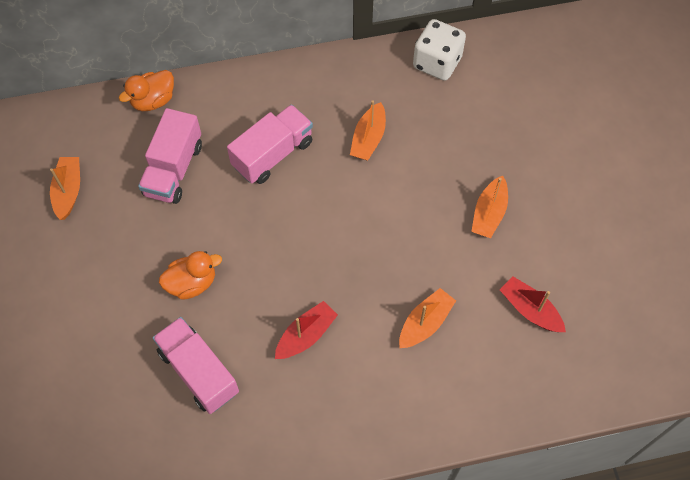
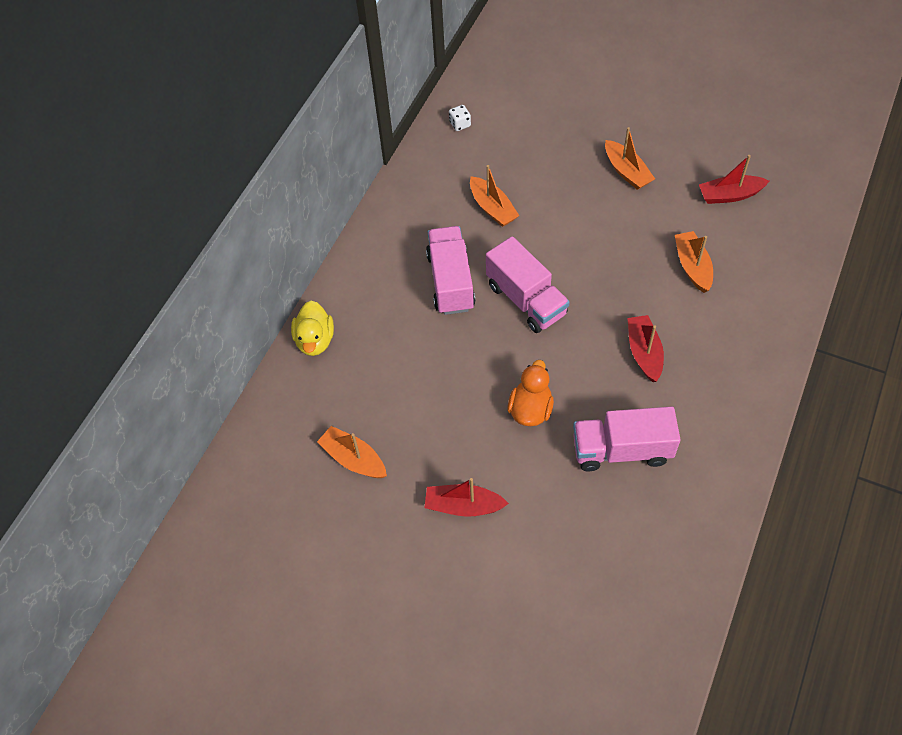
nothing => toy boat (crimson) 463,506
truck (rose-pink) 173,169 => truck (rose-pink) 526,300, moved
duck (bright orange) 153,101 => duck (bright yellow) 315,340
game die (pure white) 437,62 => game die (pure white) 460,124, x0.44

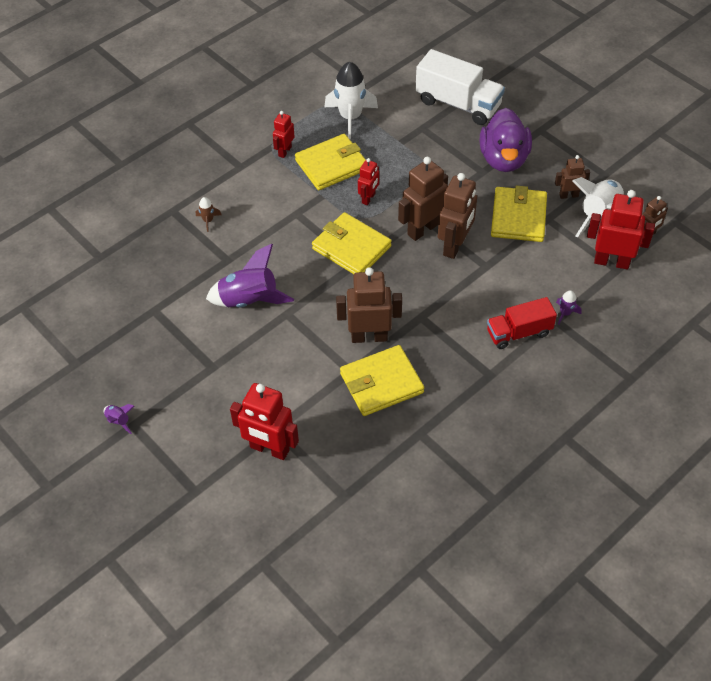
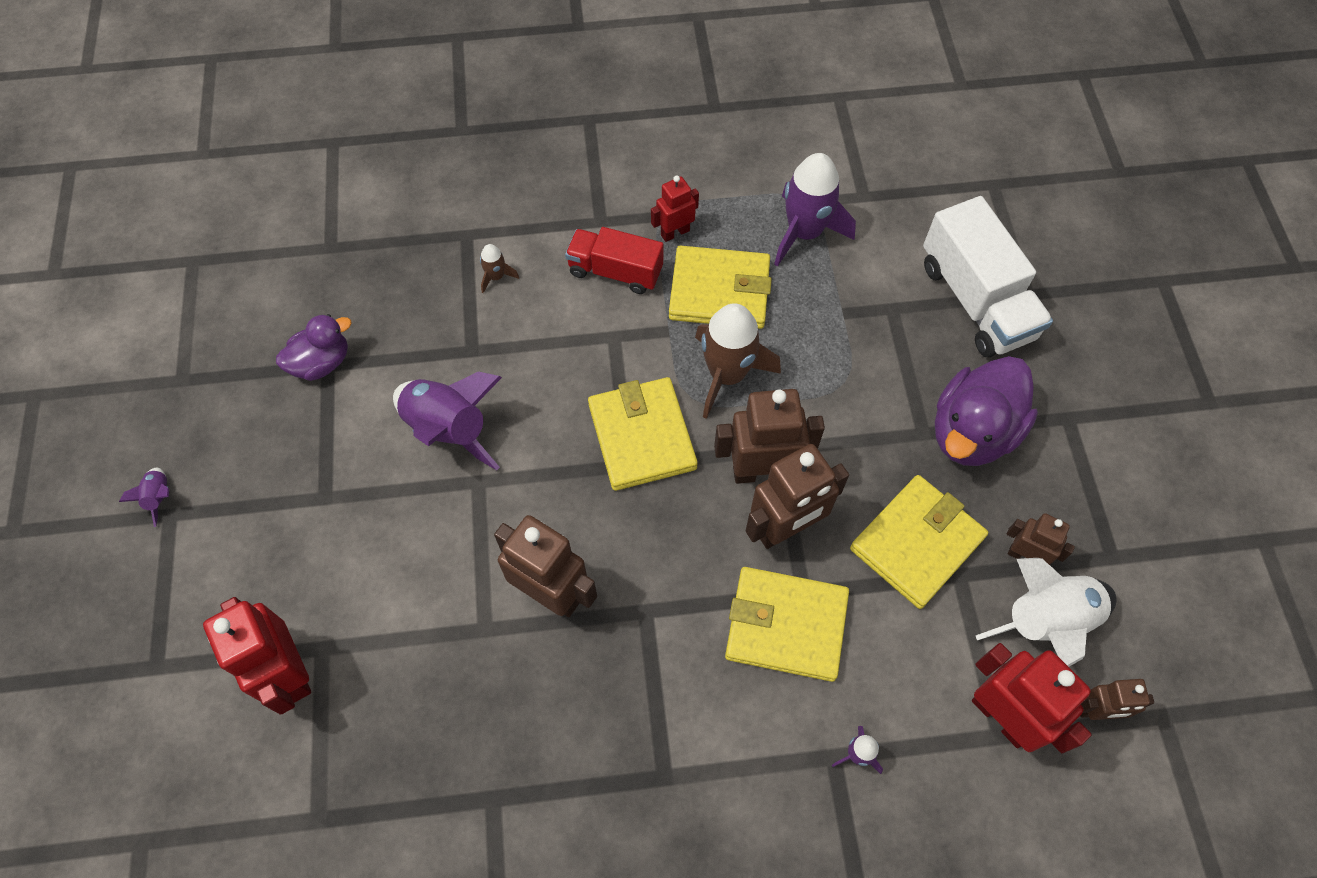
nothing => duck (violet) 322,362
card wallet (bright yellow) 381,383 => card wallet (bright yellow) 786,625, moved
truck (crimson) 519,332 => truck (crimson) 615,271, moved
toy robot (crimson) 368,198 => spaceship (dark brown) 727,374
spaceship (pure white) 350,117 => spaceship (violet) 805,232

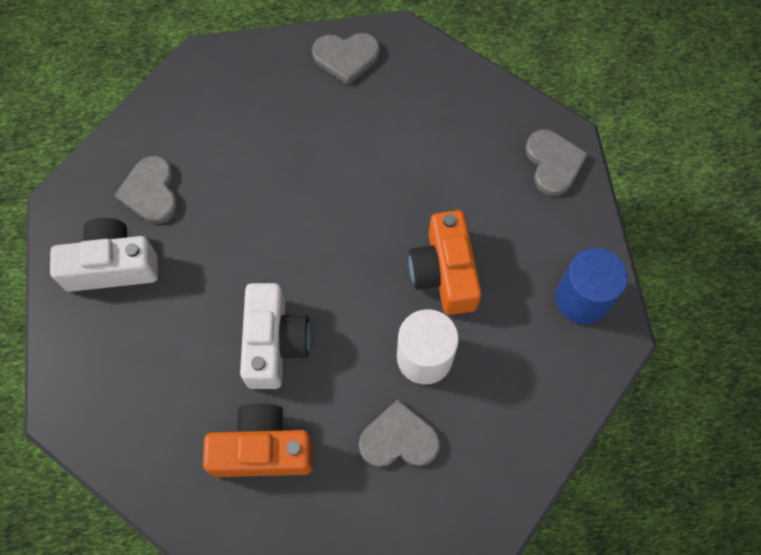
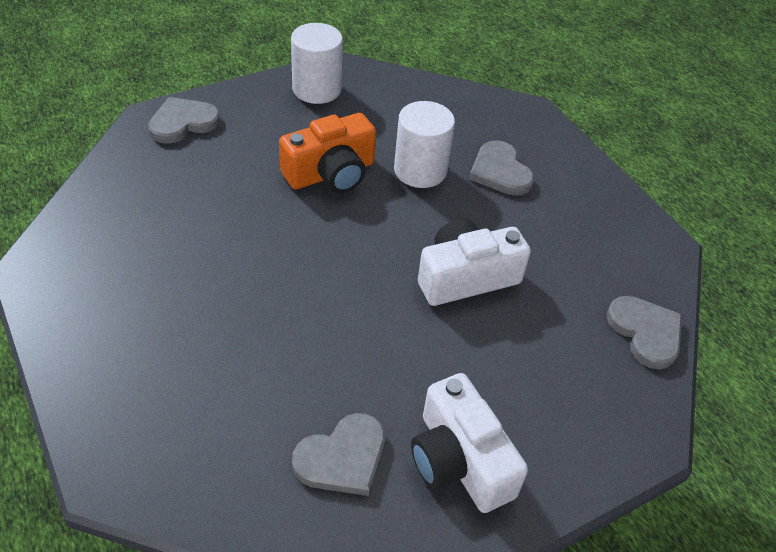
photo camera (bright orange) 262,449 => nothing
heart shape (gray) 346,57 => heart shape (gray) 646,332, moved
solid cylinder (blue) 582,298 => solid cylinder (pure white) 316,89

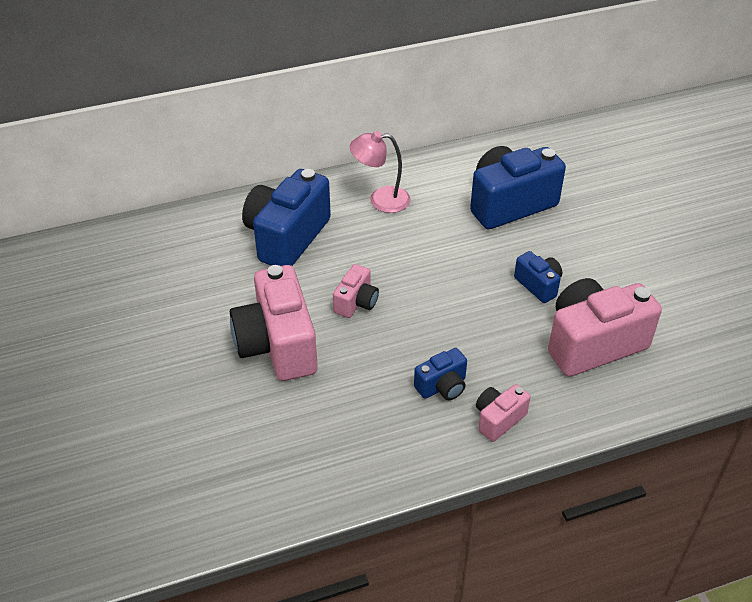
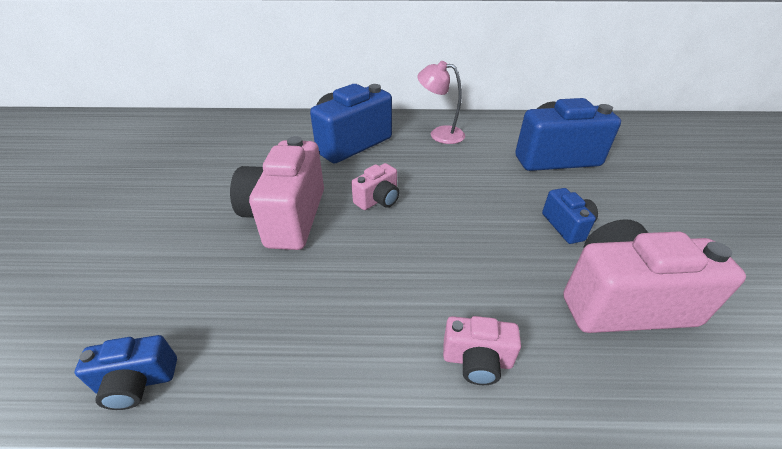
photo camera (blue) 442,386 => photo camera (blue) 137,382, moved
photo camera (rose-pink) 498,419 => photo camera (rose-pink) 477,360, 150 degrees counterclockwise

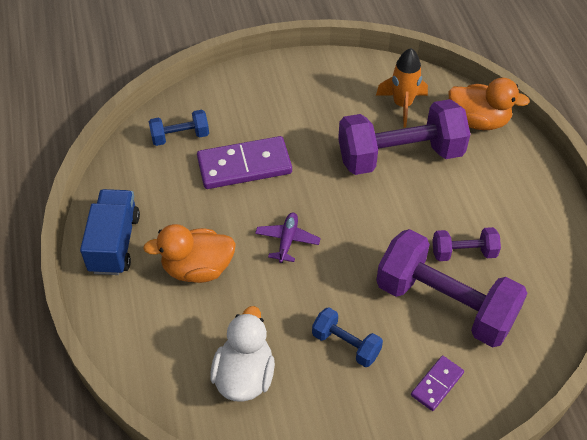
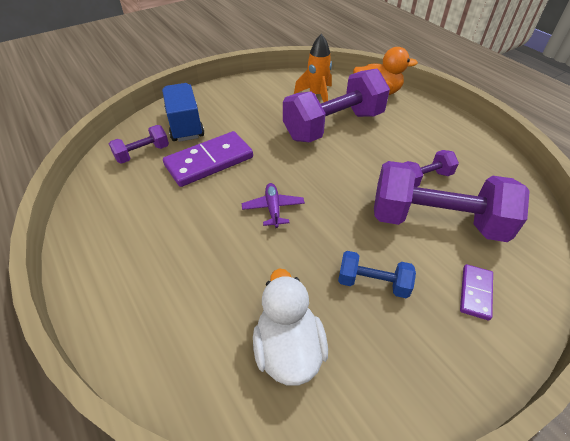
duck (bright orange) 197,268 => nothing
truck (blue) 114,243 => truck (blue) 185,125, moved
free weight (blue) 180,136 => free weight (violet) 143,153

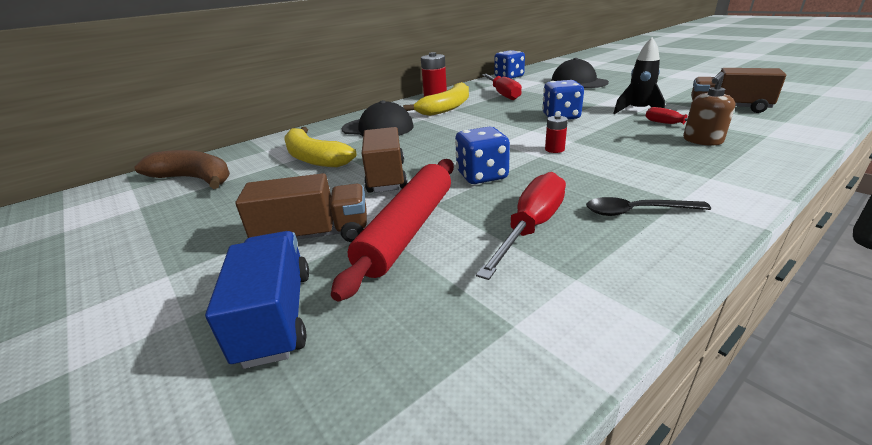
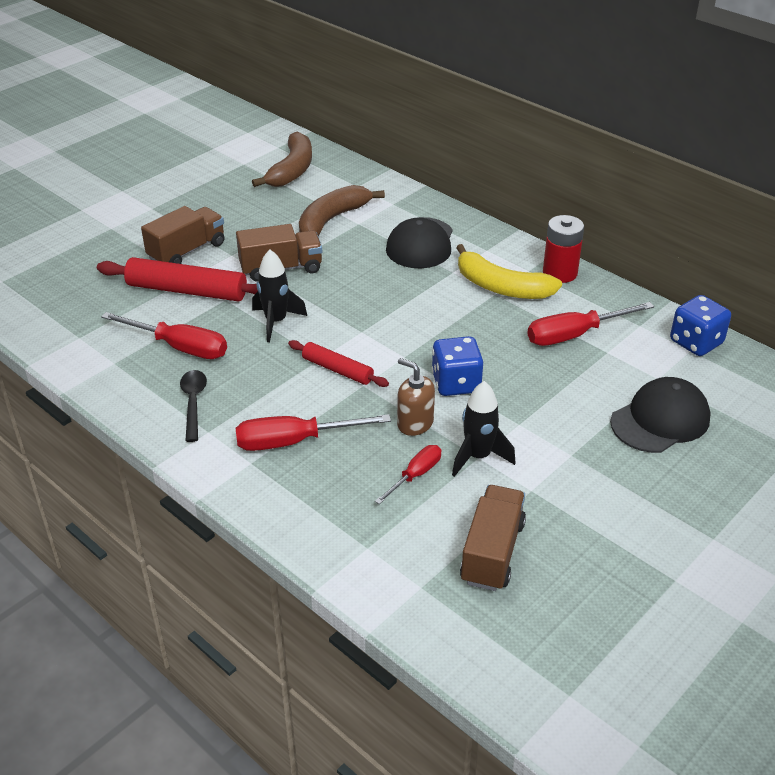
truck (blue) 276,316 => nothing
nothing => screwdriver (crimson) 294,441
soap pump (dark brown) 702,141 => soap pump (dark brown) 415,423, moved
game die (blue) 482,176 => spaceship (black) 276,322
power cell (crimson) 554,149 => rolling pin (crimson) 337,370
toy banana (bright yellow) 314,158 => toy banana (dark brown) 332,220
truck (dark brown) 314,235 => truck (dark brown) 187,251, 120 degrees counterclockwise

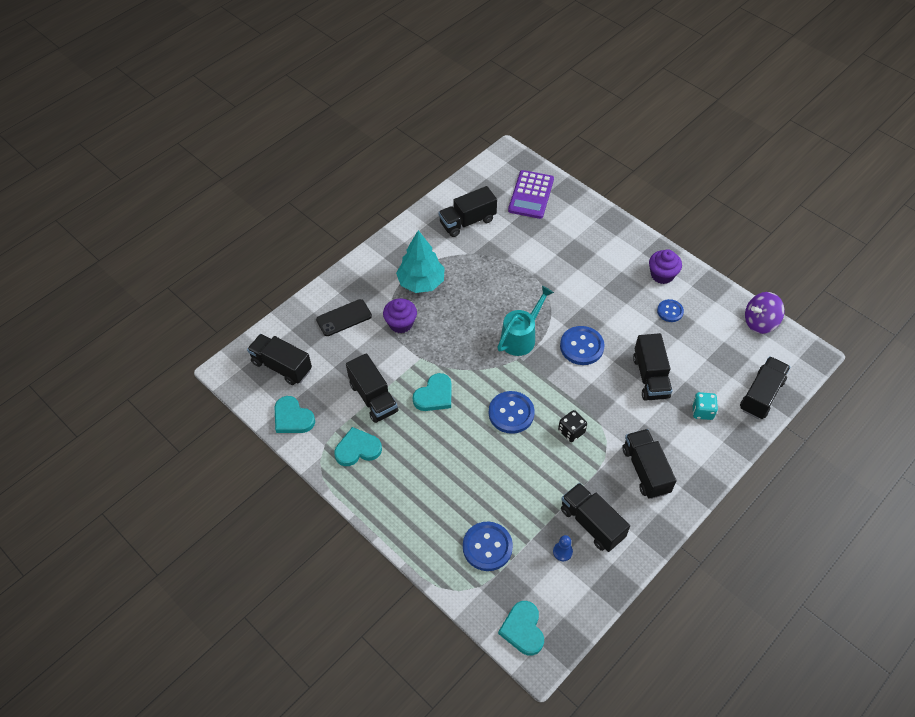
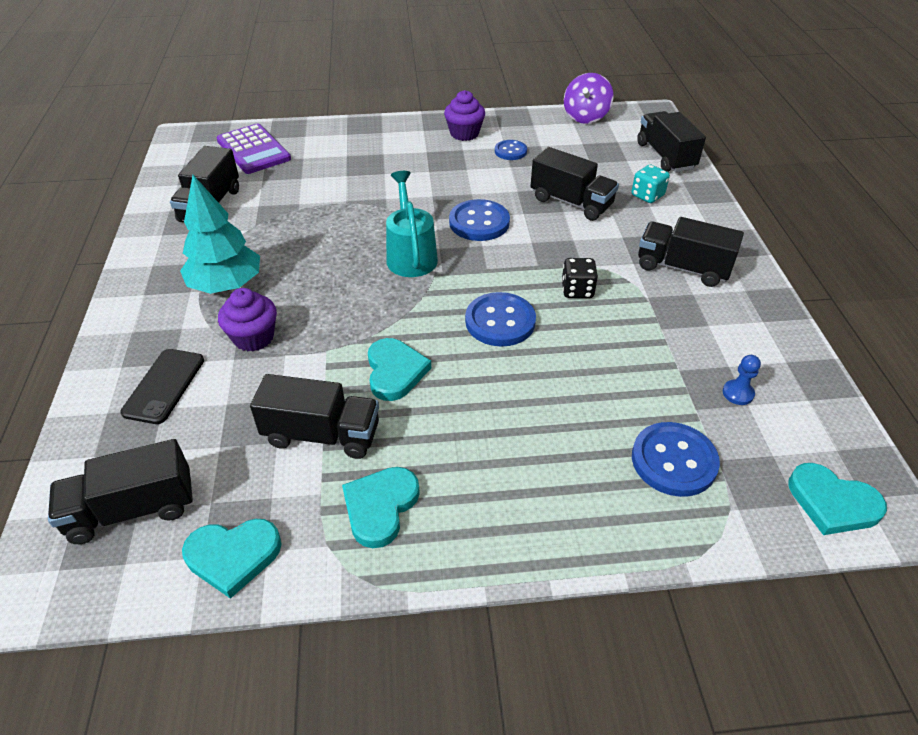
truck (black) 592,523 => nothing

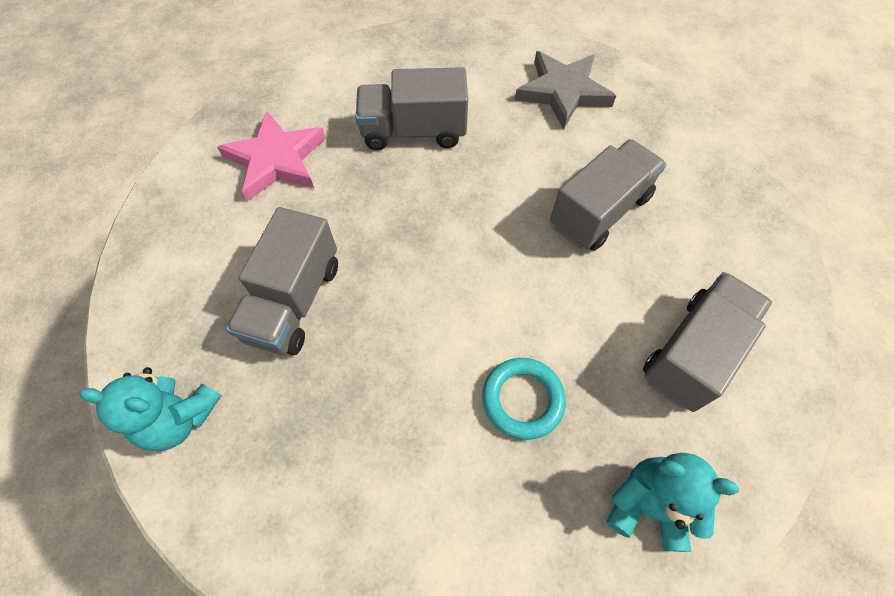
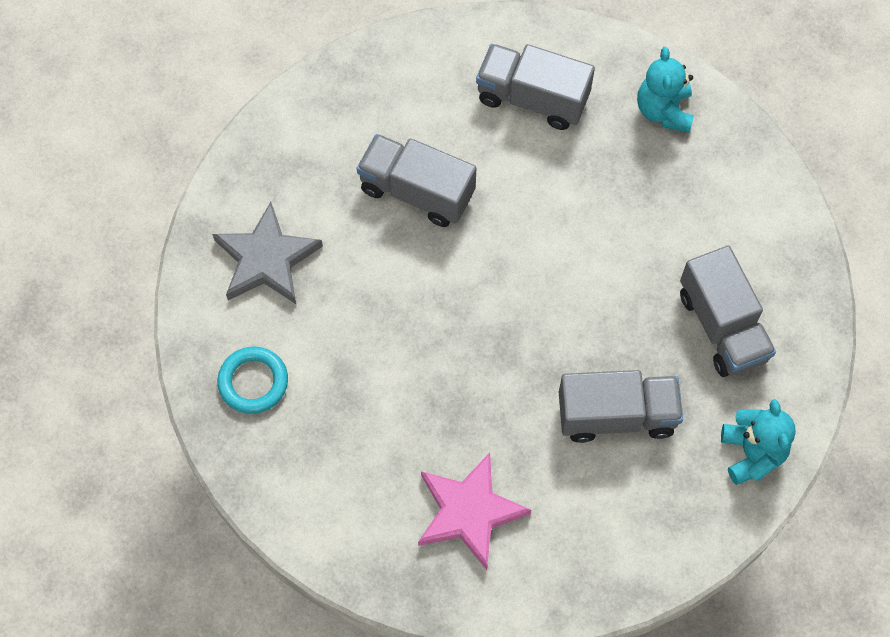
truck (gray) 414,132 => truck (gray) 722,326, moved
ring (teal) 522,399 => ring (teal) 253,382, moved

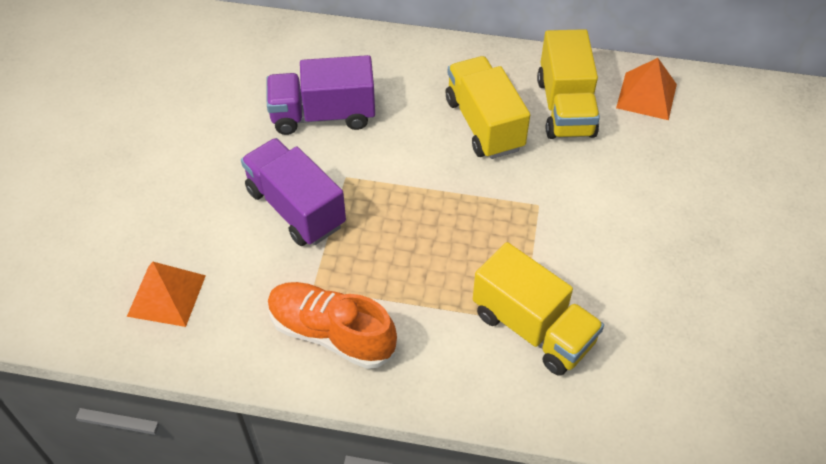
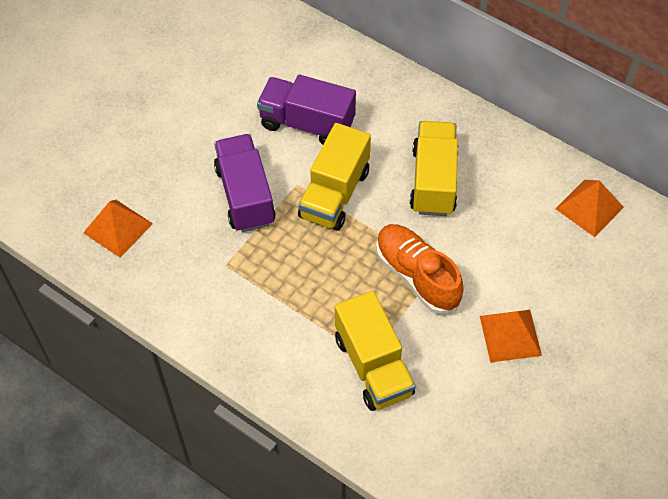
nothing => solid pyramid (bright orange) 510,335
sneaker (bright orange) 331,333 => sneaker (bright orange) 417,276, moved
truck (bright yellow) 565,107 => truck (bright yellow) 334,194, moved

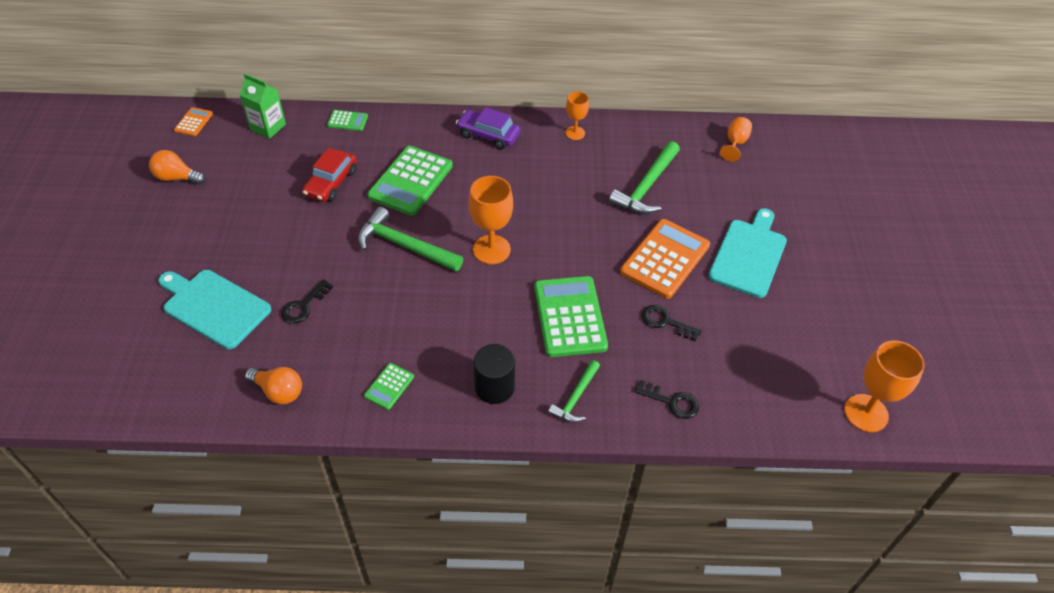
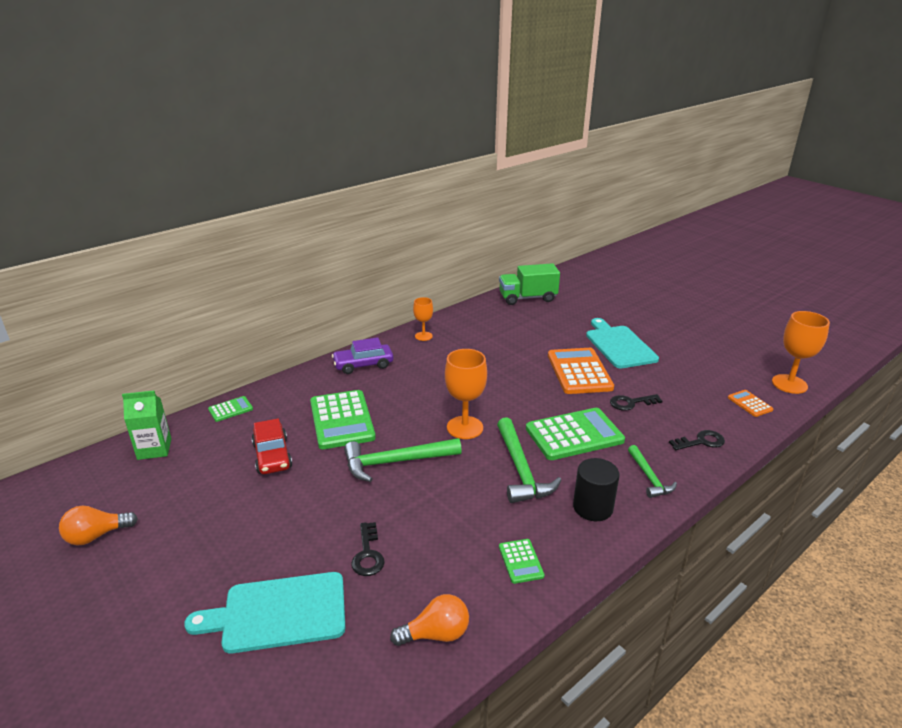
pocket calculator (bright orange) 193,122 => pocket calculator (bright orange) 749,404, moved
claw hammer (leaf-green) 646,187 => claw hammer (leaf-green) 520,470, moved
goblet (bright orange) 735,143 => truck (leaf-green) 527,298
pocket calculator (leaf-green) 569,317 => pocket calculator (leaf-green) 574,435, 120 degrees clockwise

